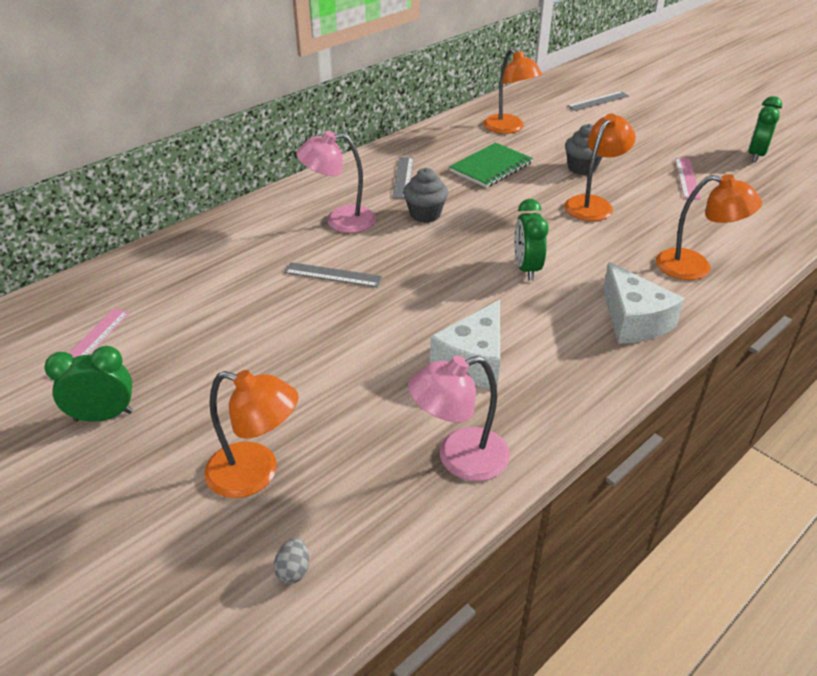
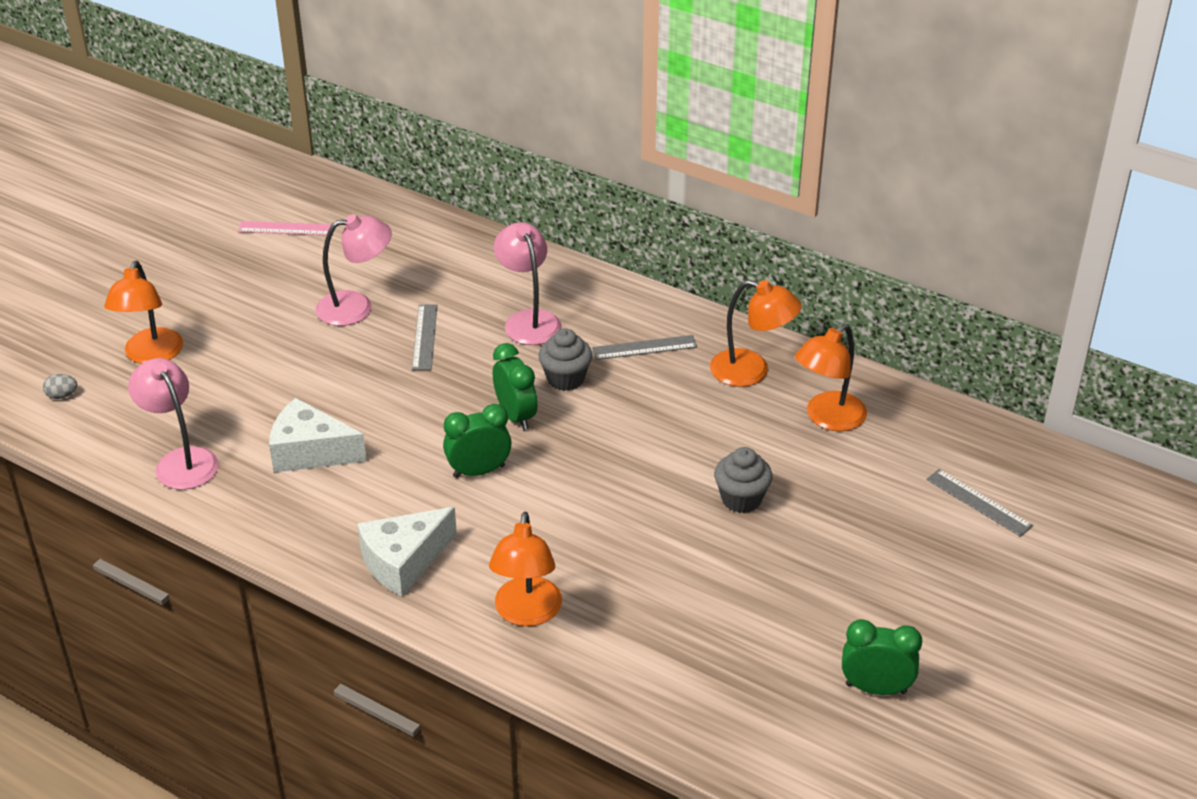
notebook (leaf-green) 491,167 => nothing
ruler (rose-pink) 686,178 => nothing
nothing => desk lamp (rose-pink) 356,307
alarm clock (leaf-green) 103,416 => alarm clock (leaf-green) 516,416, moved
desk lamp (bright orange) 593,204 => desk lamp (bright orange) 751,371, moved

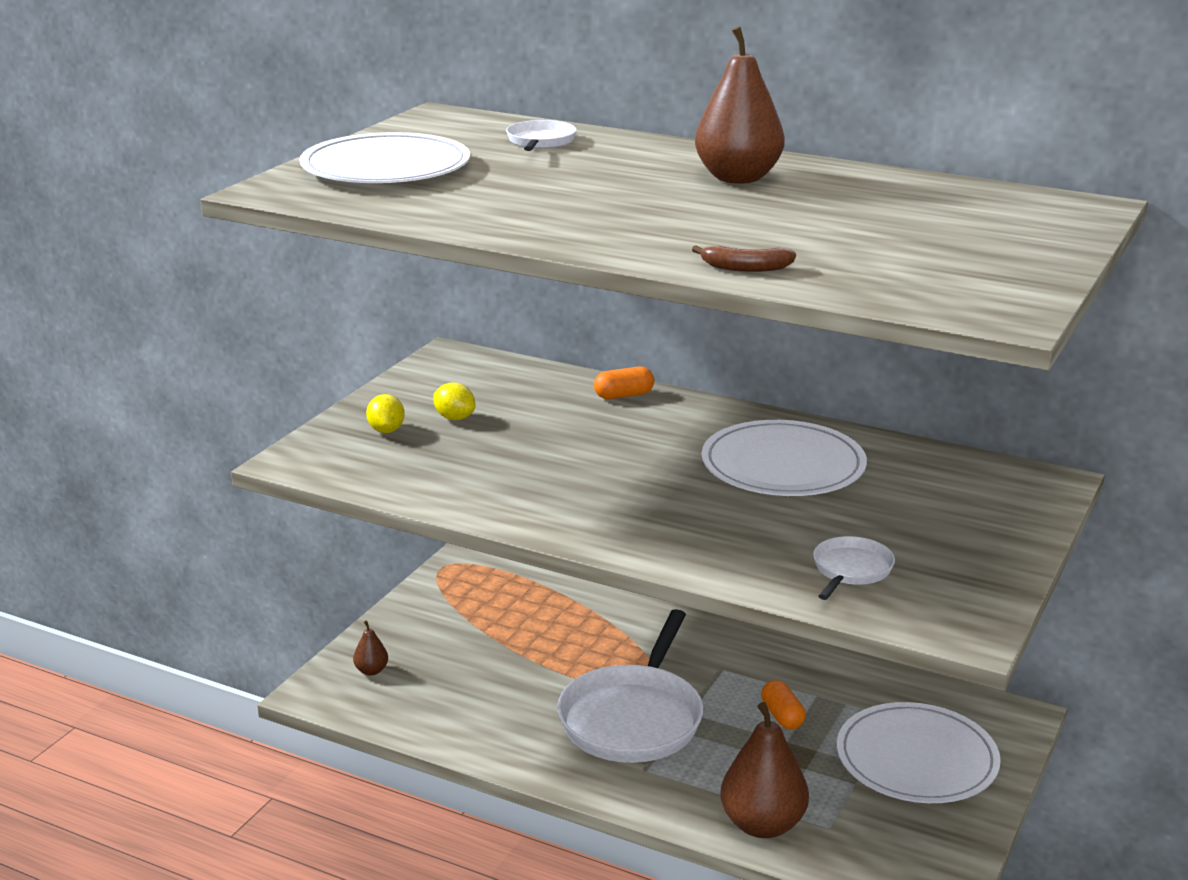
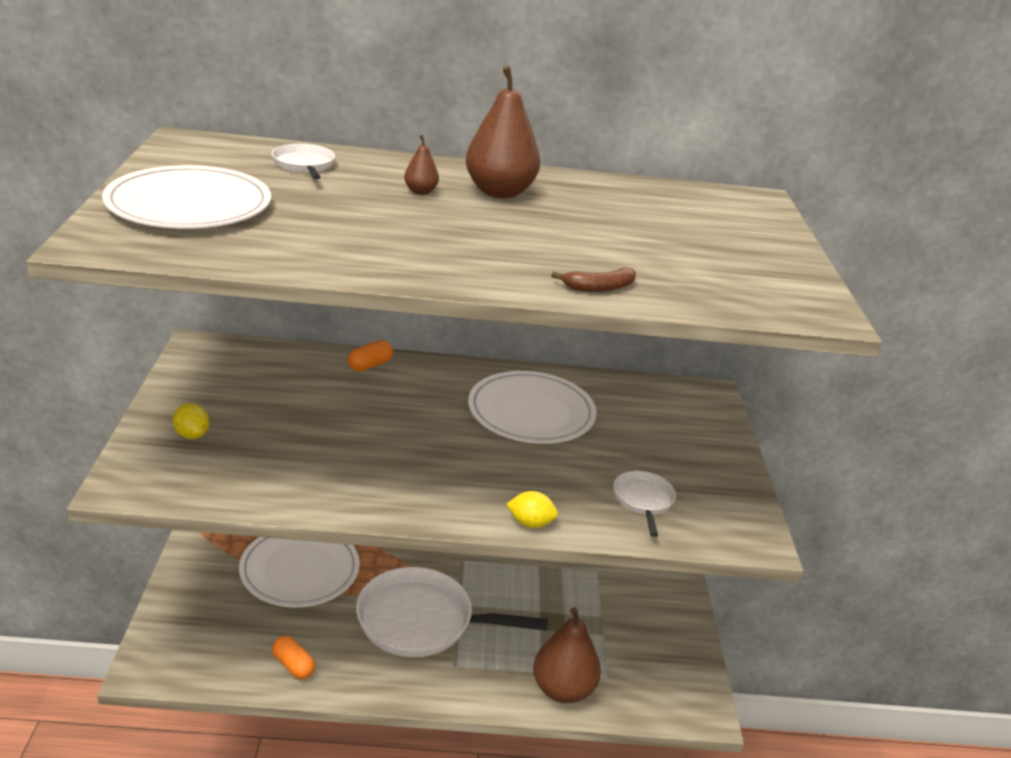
pear (dark brown) 371,671 => pear (dark brown) 420,192, moved
citrus fruit (bright yellow) 454,418 => citrus fruit (bright yellow) 530,523, moved
pill (bright orange) 782,716 => pill (bright orange) 293,665, moved
plate (pure white) 916,759 => plate (pure white) 300,570, moved
skillet (pure white) 633,718 => skillet (pure white) 422,621, 105 degrees clockwise

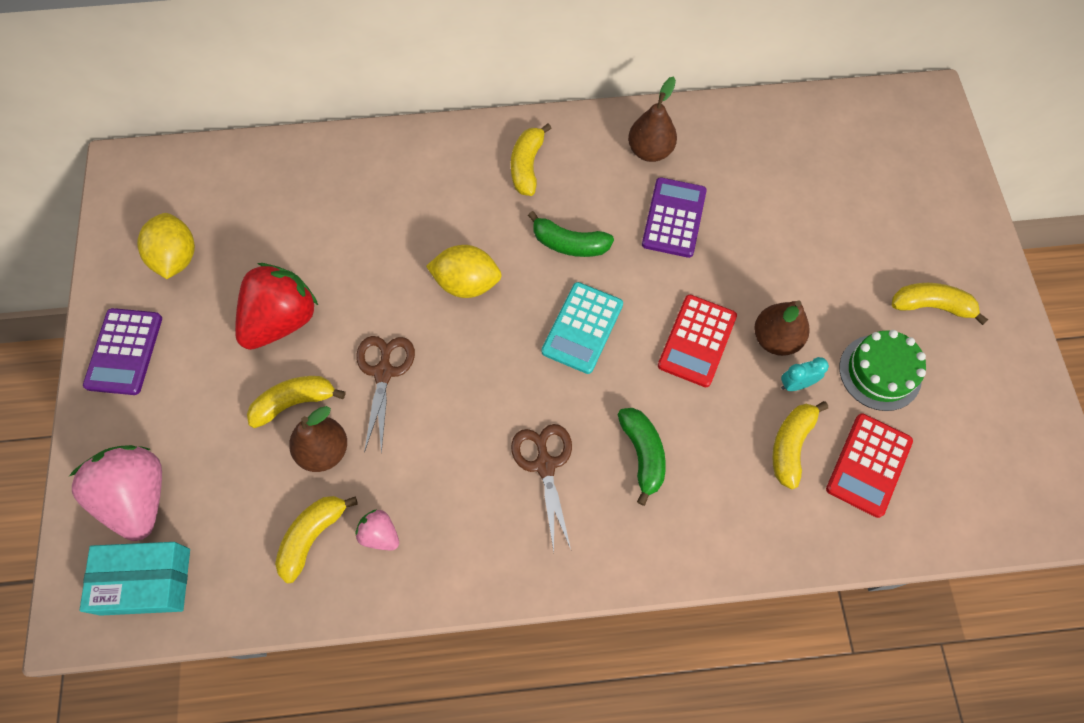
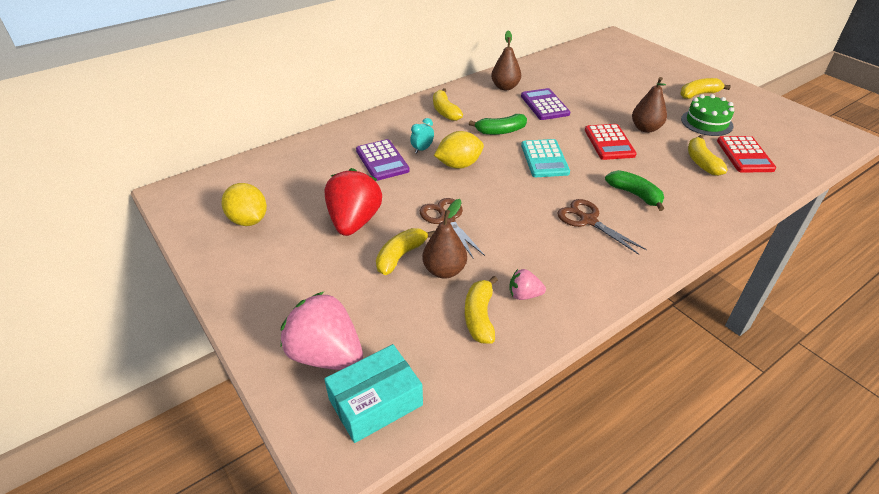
pocket calculator (violet) 124,352 => pocket calculator (violet) 382,160, moved
alarm clock (teal) 796,384 => alarm clock (teal) 422,149, moved

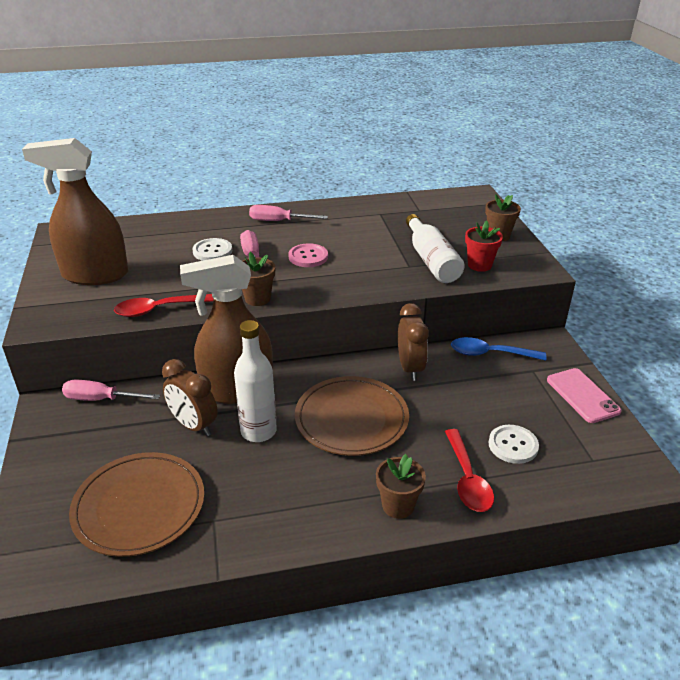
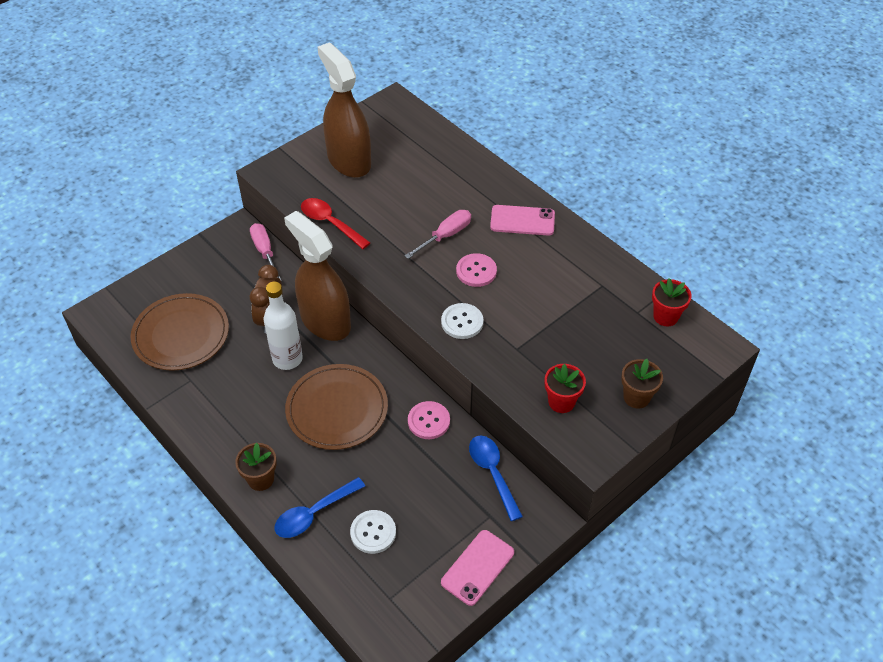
flower pot (dark brown) 257,298 => nothing
bottle (pure white) 431,260 => nothing
nothing => flower pot (crimson) 665,316
sewing button (pure white) 212,251 => sewing button (pure white) 462,322, moved
screwdriver (rose-pink) 278,221 => phone (rose-pink) 522,220
alarm clock (dark brown) 410,368 => sewing button (rose-pink) 428,421
tablespoon (crimson) 467,479 => tablespoon (blue) 313,513

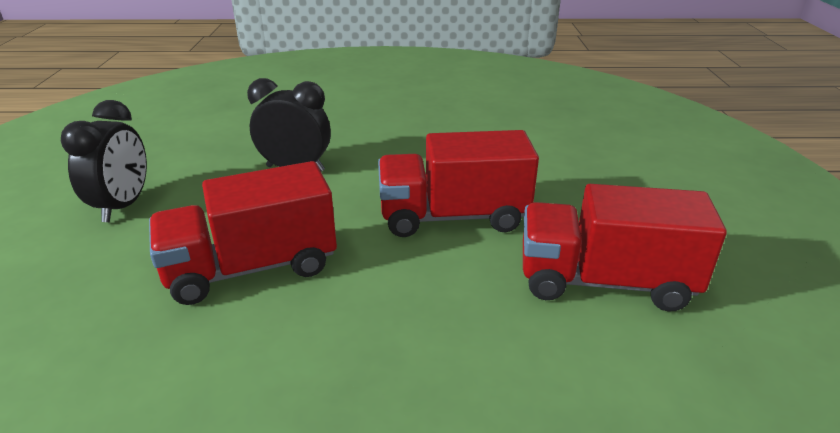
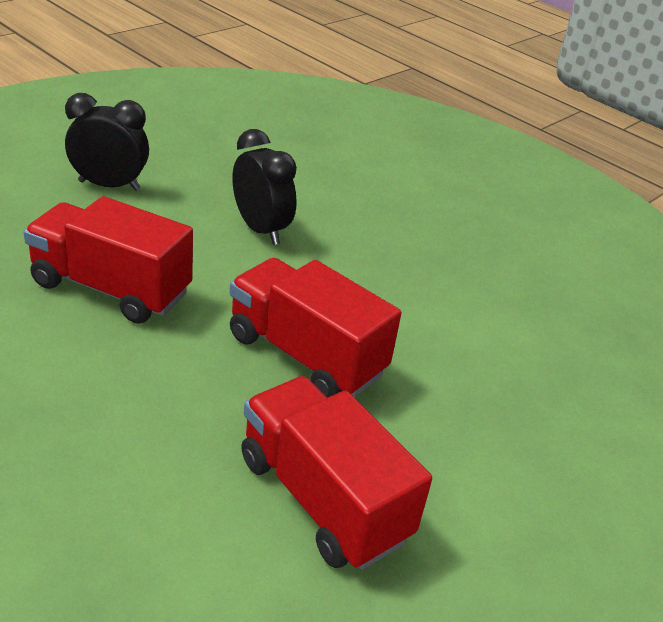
alarm clock (black) 123,206 => alarm clock (black) 109,185, 135 degrees counterclockwise

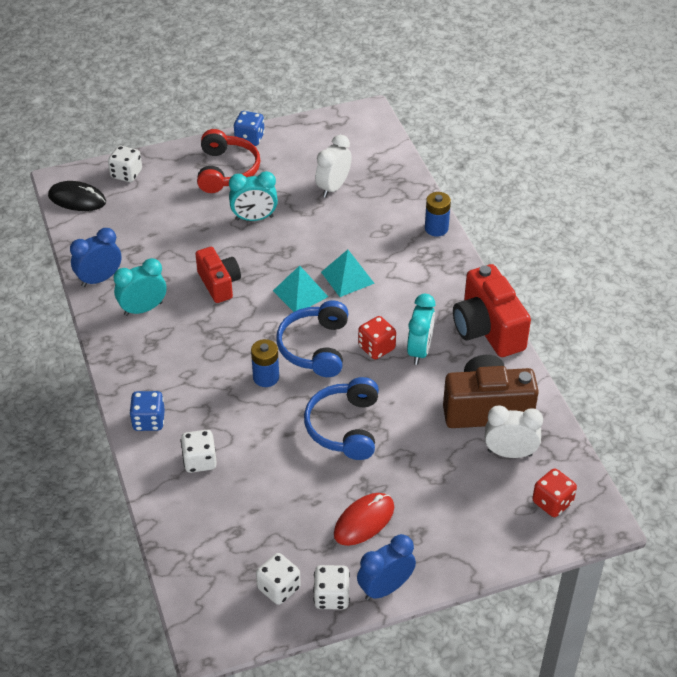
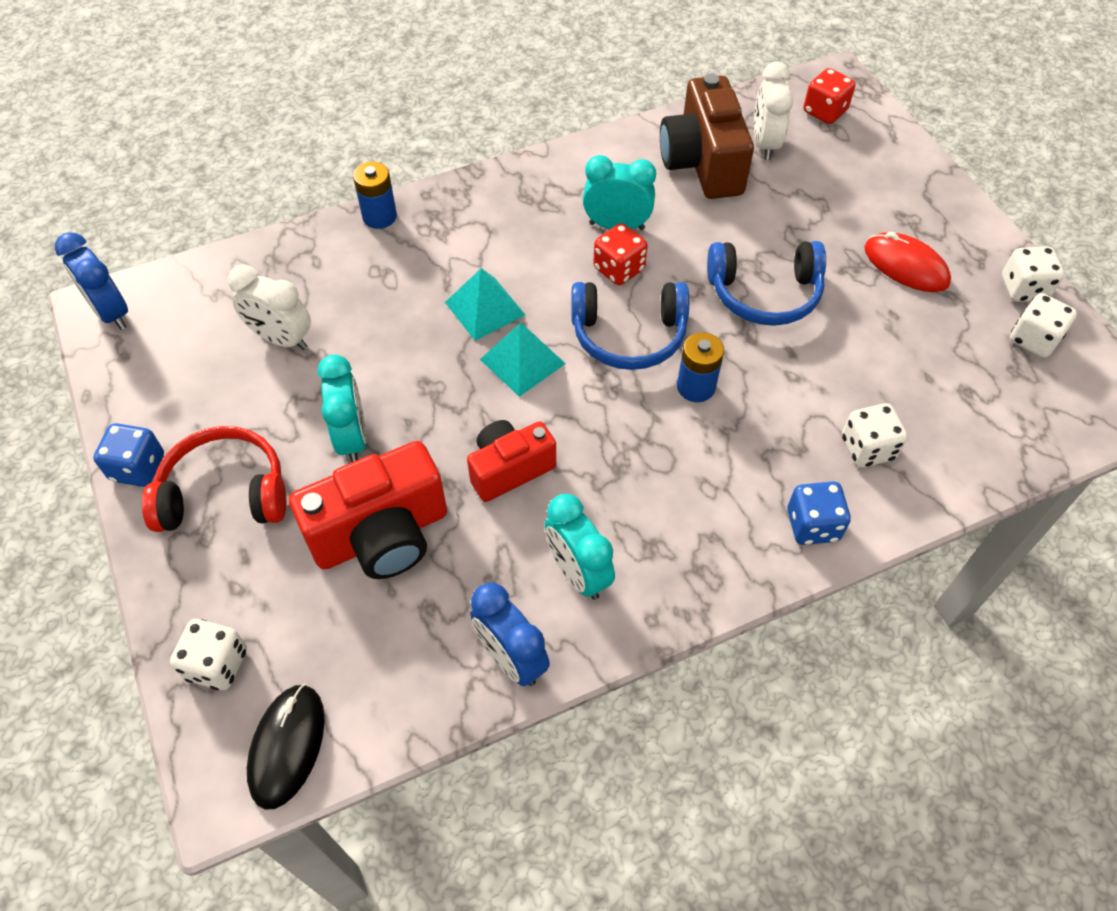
alarm clock (blue) 385,588 => alarm clock (blue) 111,312, moved
photo camera (crimson) 487,329 => photo camera (crimson) 382,535, moved

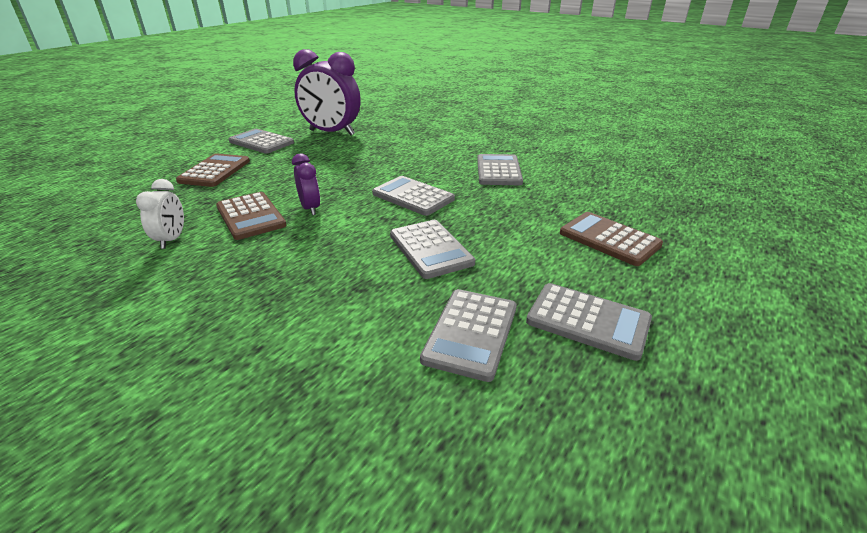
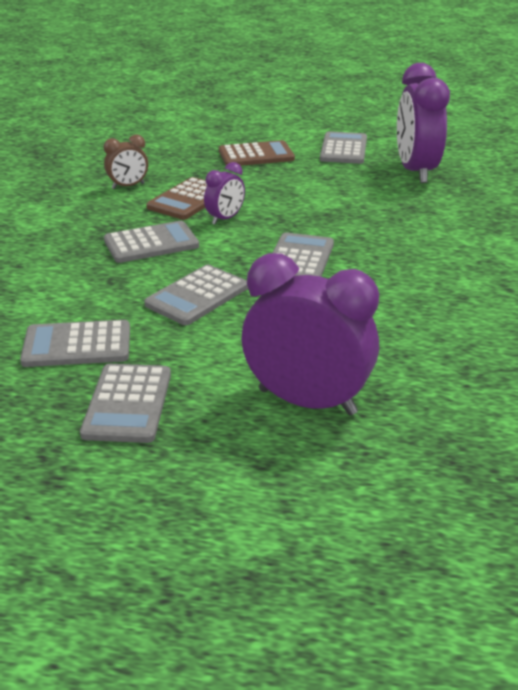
pocket calculator (gray) 498,171 => pocket calculator (gray) 151,243, moved
pocket calculator (dark brown) 609,239 => alarm clock (violet) 307,401
alarm clock (pure white) 172,239 => alarm clock (dark brown) 128,186

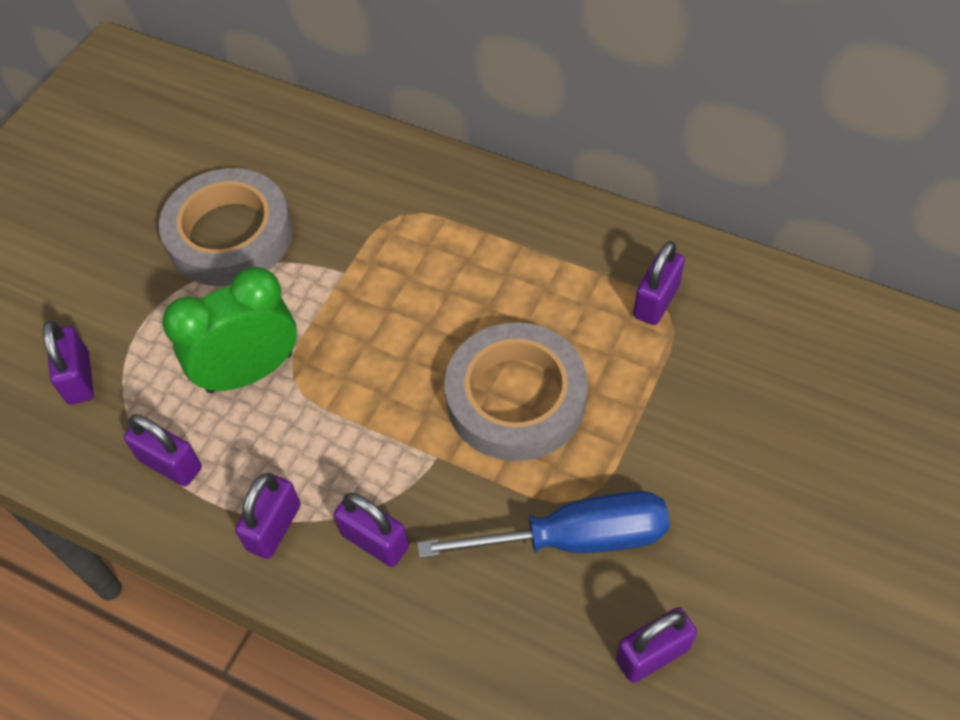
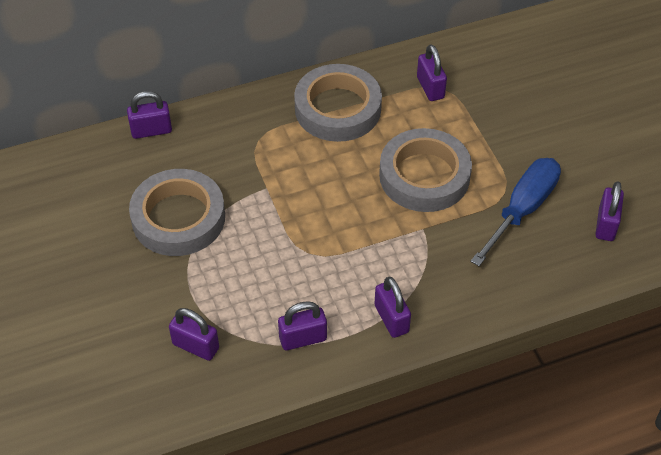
alarm clock (leaf-green) 250,372 => nothing
nothing => roll of tape (gray) 338,109
padlock (violet) 375,541 => padlock (violet) 151,130, moved

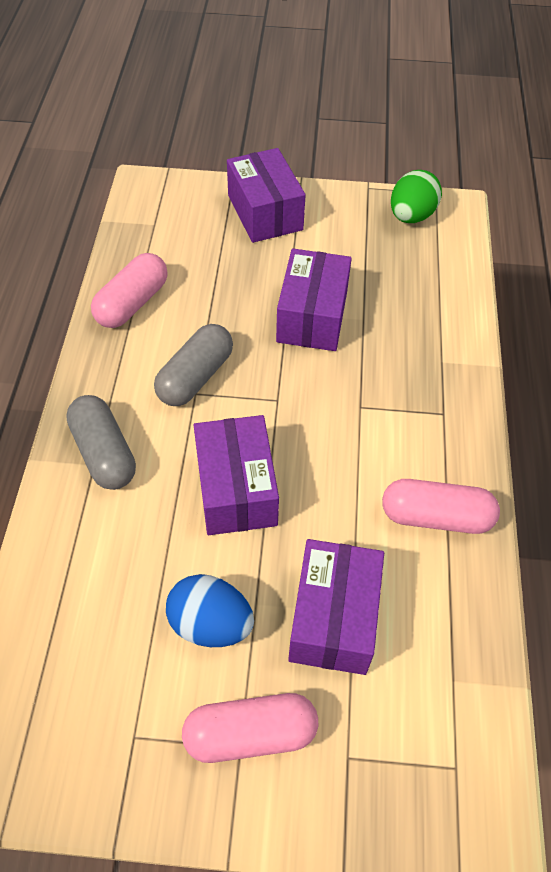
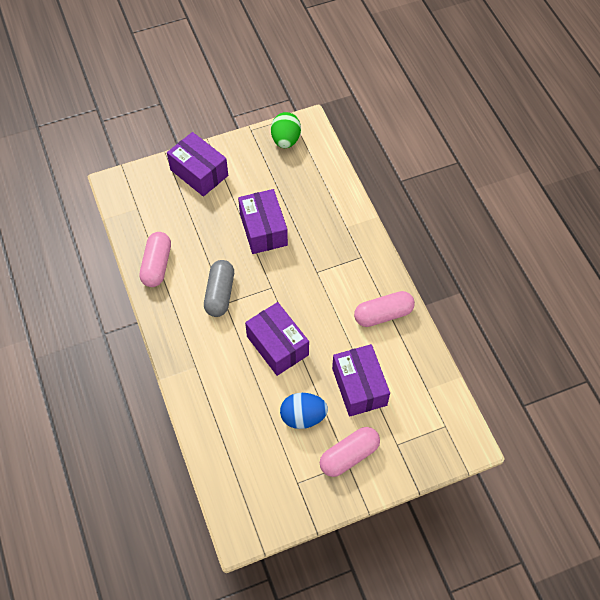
pill (gray) 104,453 => nothing

